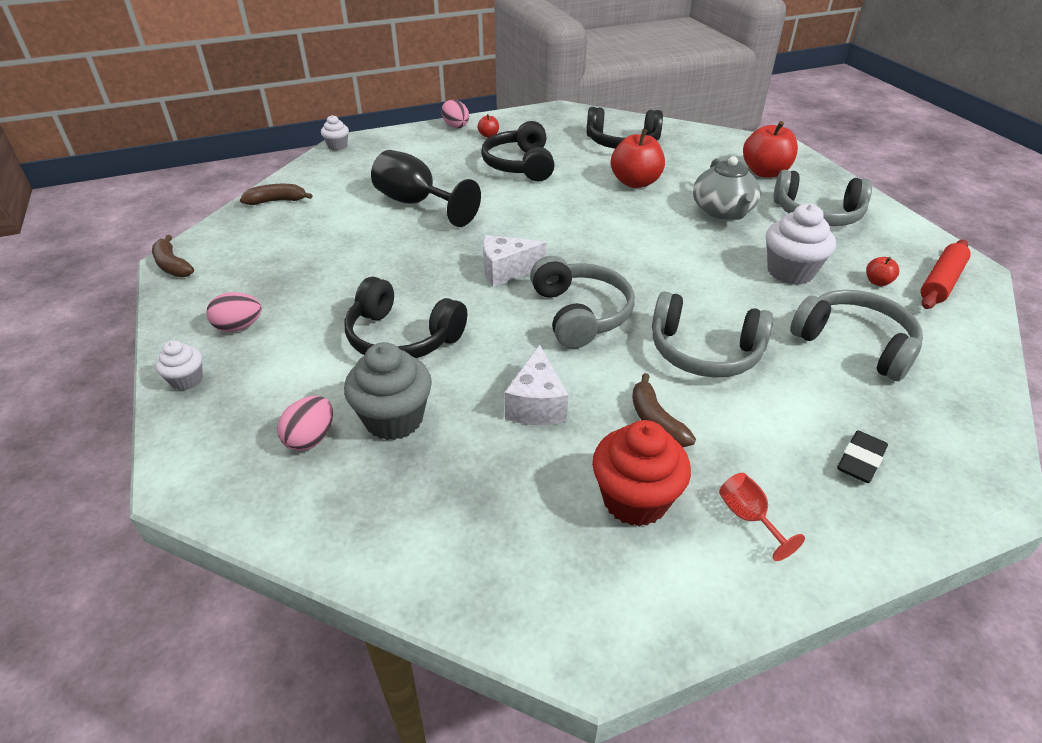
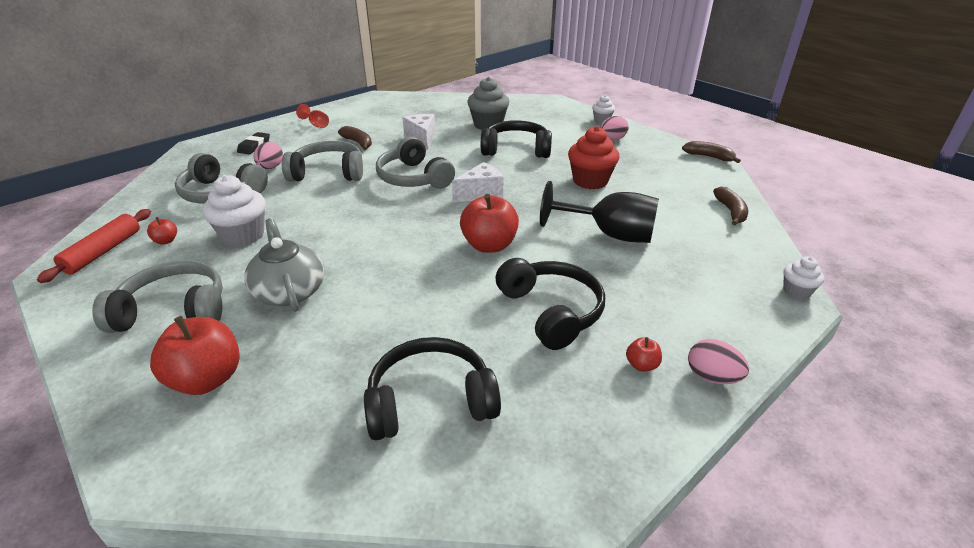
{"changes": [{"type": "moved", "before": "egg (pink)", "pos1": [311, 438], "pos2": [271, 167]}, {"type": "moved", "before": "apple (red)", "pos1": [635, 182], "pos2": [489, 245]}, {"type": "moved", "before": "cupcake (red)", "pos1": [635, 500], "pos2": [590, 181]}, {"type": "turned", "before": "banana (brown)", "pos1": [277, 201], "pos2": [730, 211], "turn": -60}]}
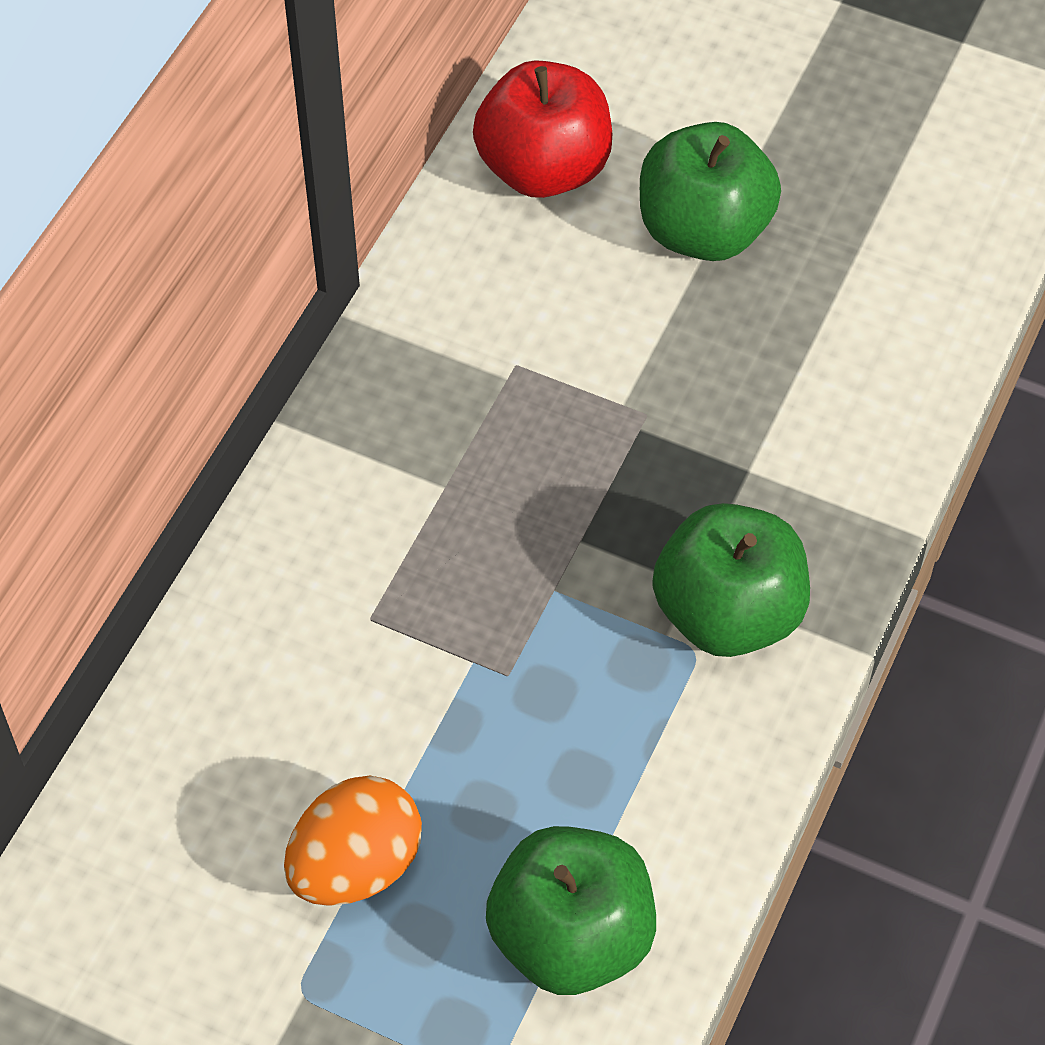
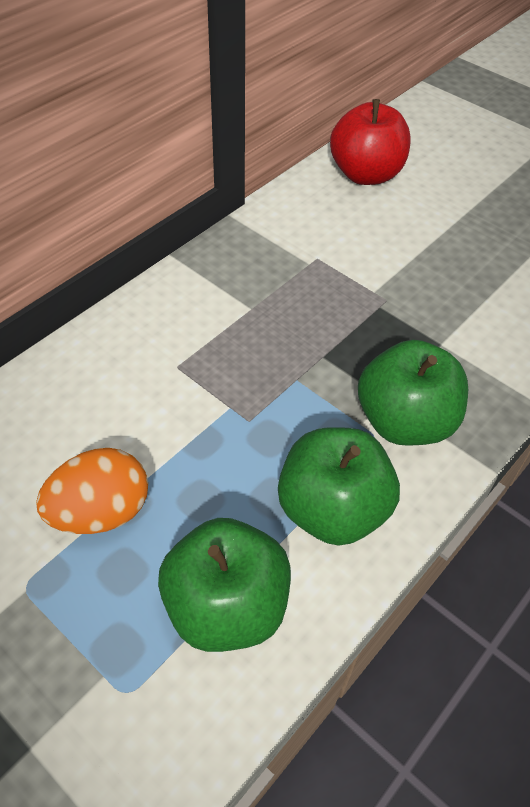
{"changes": [{"type": "moved", "before": "apple (green)", "pos1": [703, 231], "pos2": [332, 509]}]}
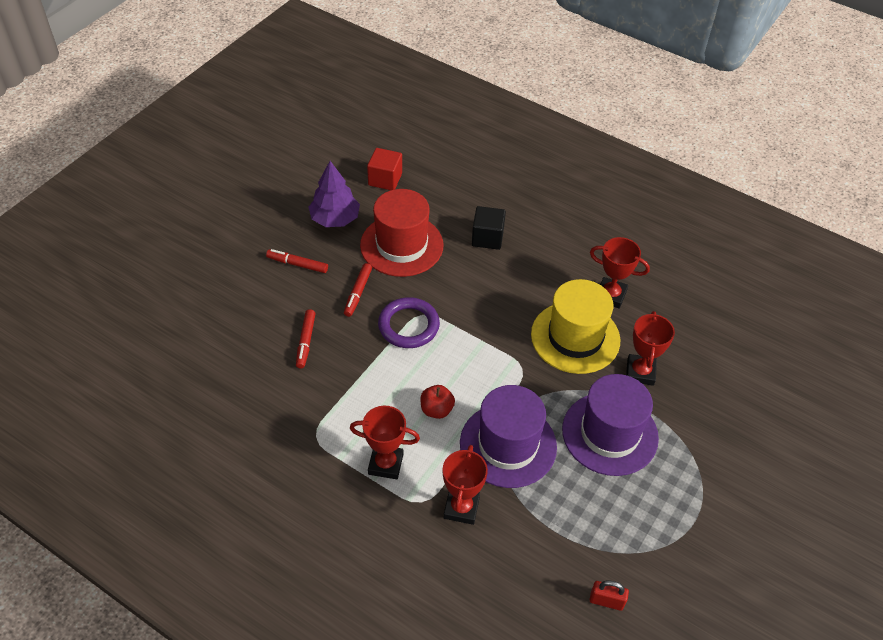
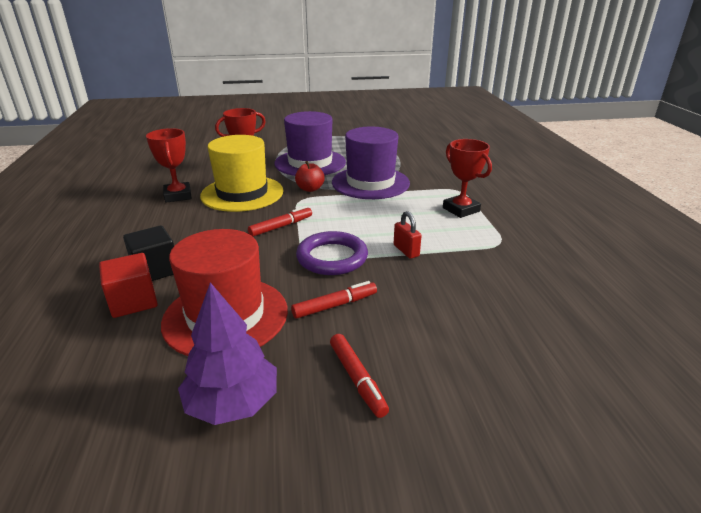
{"changes": [{"type": "moved", "before": "cube (red)", "pos1": [385, 179], "pos2": [133, 301]}, {"type": "moved", "before": "marker (red)", "pos1": [306, 342], "pos2": [281, 226]}, {"type": "moved", "before": "apple (red)", "pos1": [436, 410], "pos2": [310, 189]}, {"type": "moved", "before": "padlock (red)", "pos1": [606, 601], "pos2": [406, 251]}, {"type": "removed", "before": "trophy (red)", "pos1": [461, 508]}]}
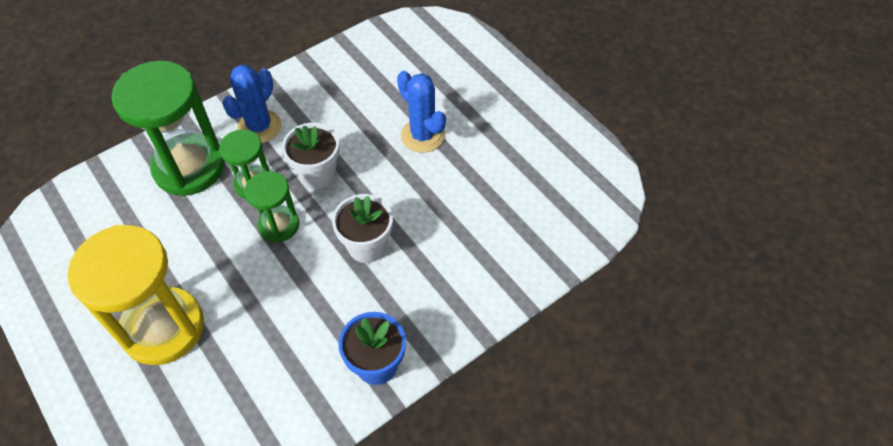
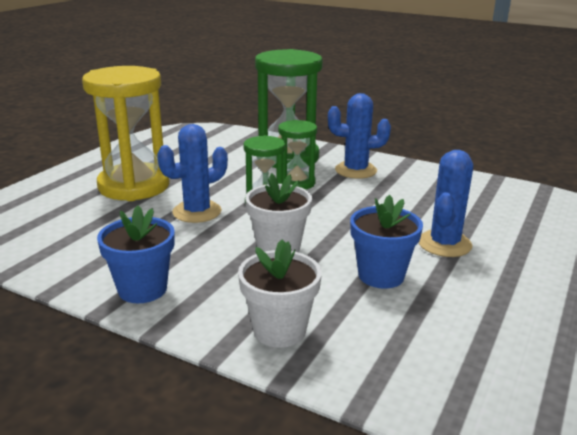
{"changes": [{"type": "added", "after": "cactus (blue)", "pos2": [197, 212]}, {"type": "moved", "before": "flower pot (white)", "pos1": [317, 174], "pos2": [279, 330]}, {"type": "added", "after": "flower pot (blue)", "pos2": [381, 275]}]}
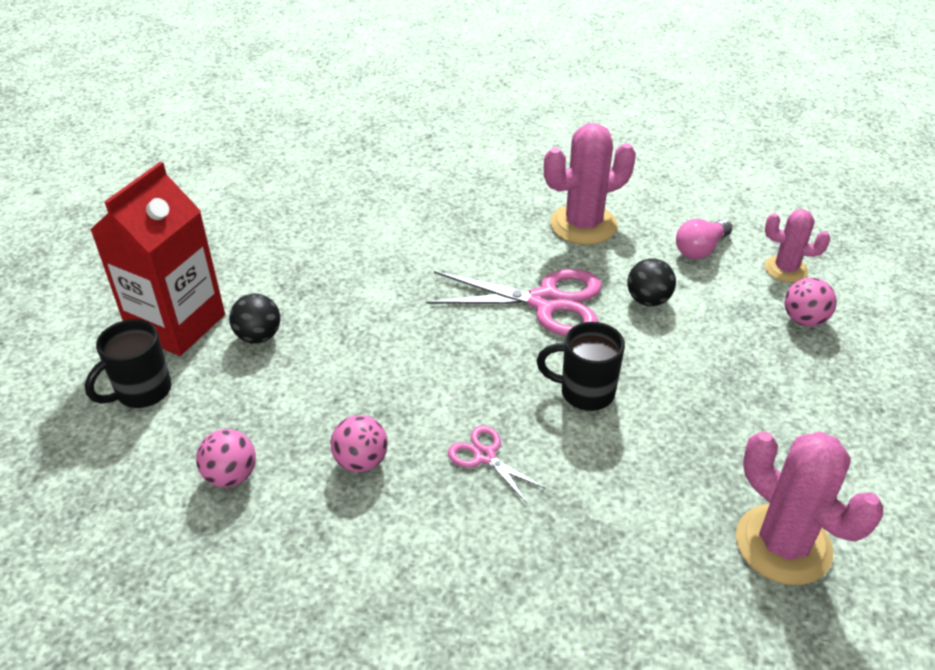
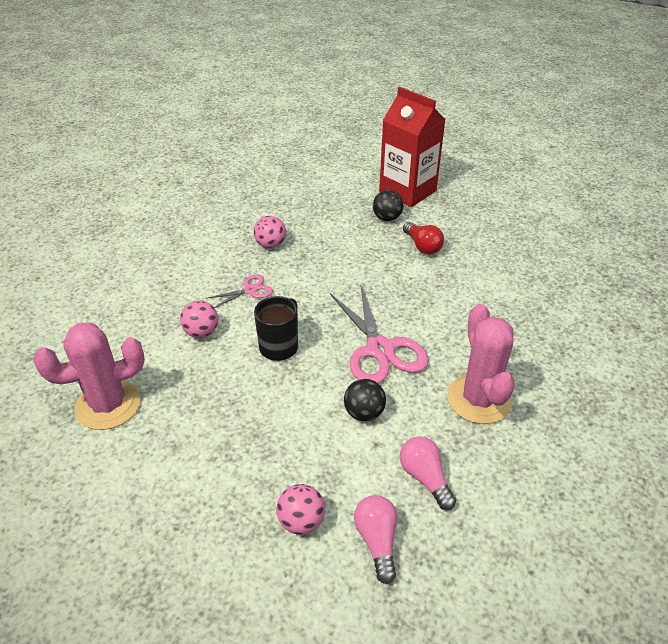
{"changes": [{"type": "moved", "before": "ball (pink)", "pos1": [231, 476], "pos2": [201, 332]}, {"type": "turned", "before": "scissors (pink)", "pos1": [546, 302], "pos2": [380, 349], "turn": -45}, {"type": "replaced", "before": "cactus (pink)", "after": "light bulb (pink)", "pos1": [786, 269], "pos2": [377, 541]}, {"type": "added", "after": "light bulb (red)", "pos2": [422, 246]}, {"type": "removed", "before": "mug (black)", "pos1": [142, 392]}]}
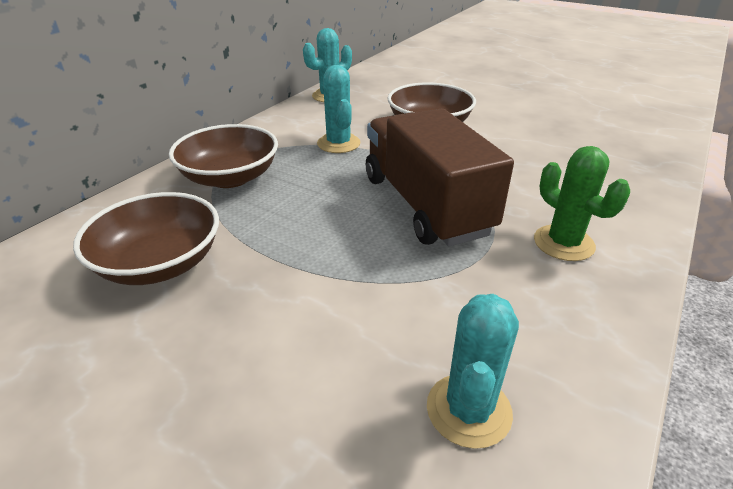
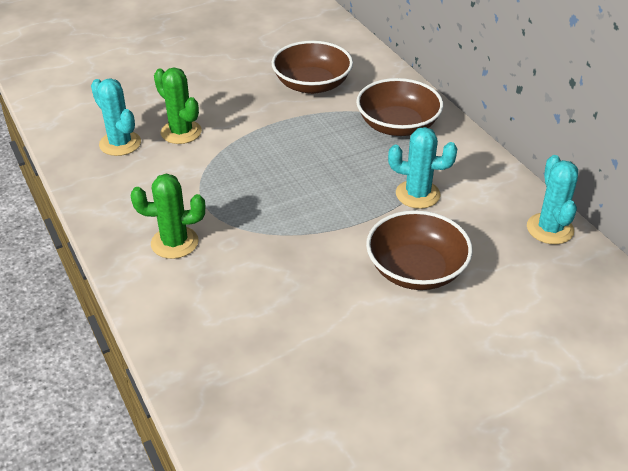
{"changes": [{"type": "added", "after": "cactus (green)", "pos2": [181, 132]}, {"type": "removed", "before": "truck (brown)", "pos1": [425, 204]}]}
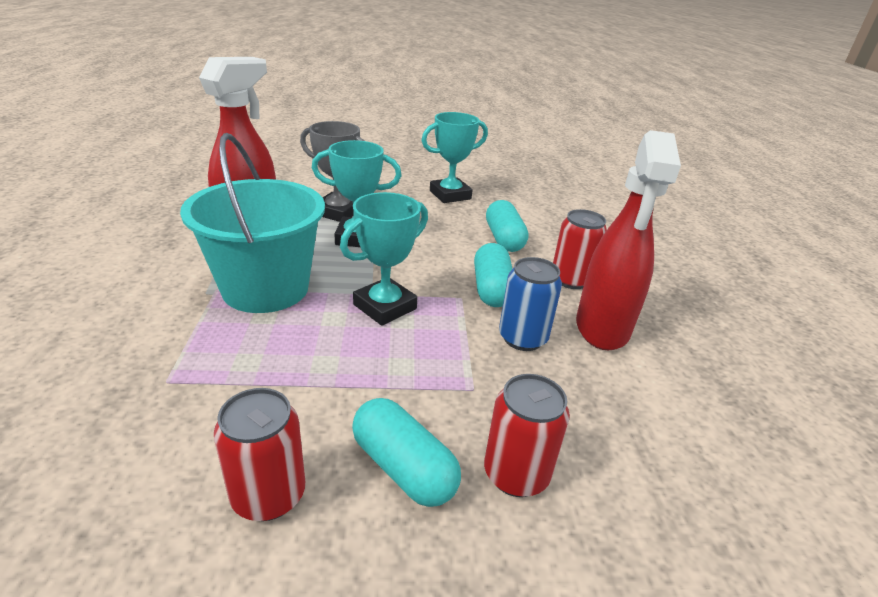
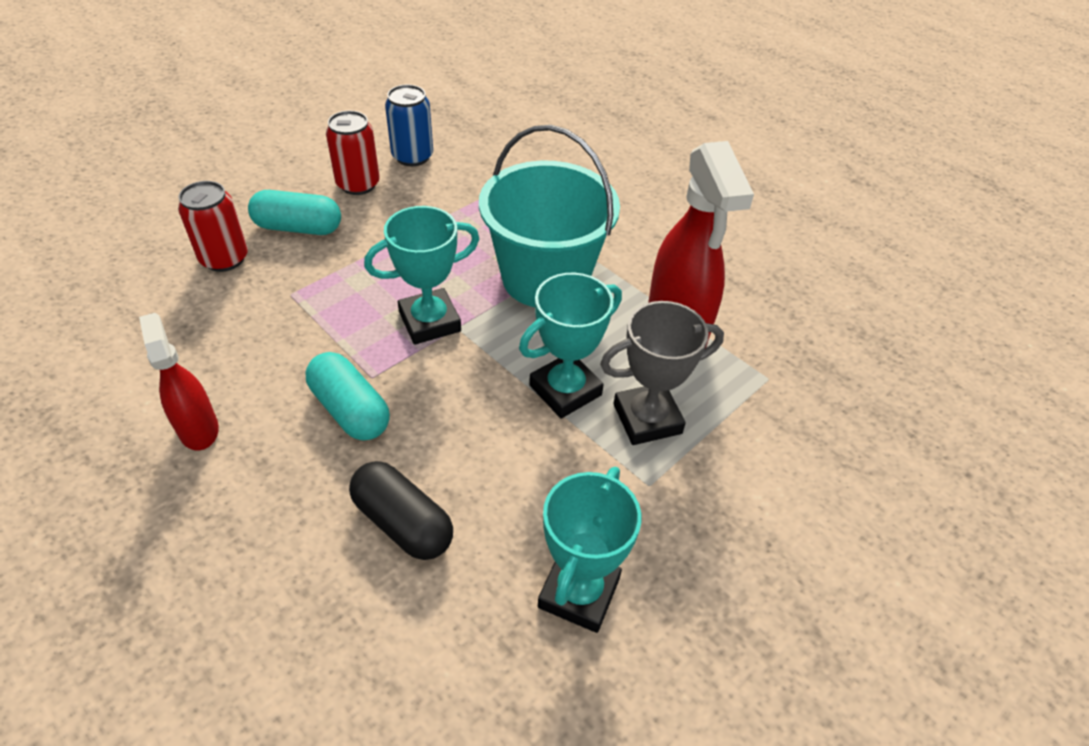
{"changes": [{"type": "resized", "before": "spray bottle (red)", "pos1": [602, 328], "pos2": [198, 429], "scale": 0.58}, {"type": "recoloured", "before": "capsule (turquoise)", "after": "capsule (black)", "pos1": [504, 239], "pos2": [403, 522]}, {"type": "turned", "before": "trophy (turquoise)", "pos1": [385, 307], "pos2": [430, 321], "turn": 60}, {"type": "moved", "before": "can (blue)", "pos1": [522, 338], "pos2": [412, 156]}, {"type": "removed", "before": "can (red)", "pos1": [571, 280]}]}
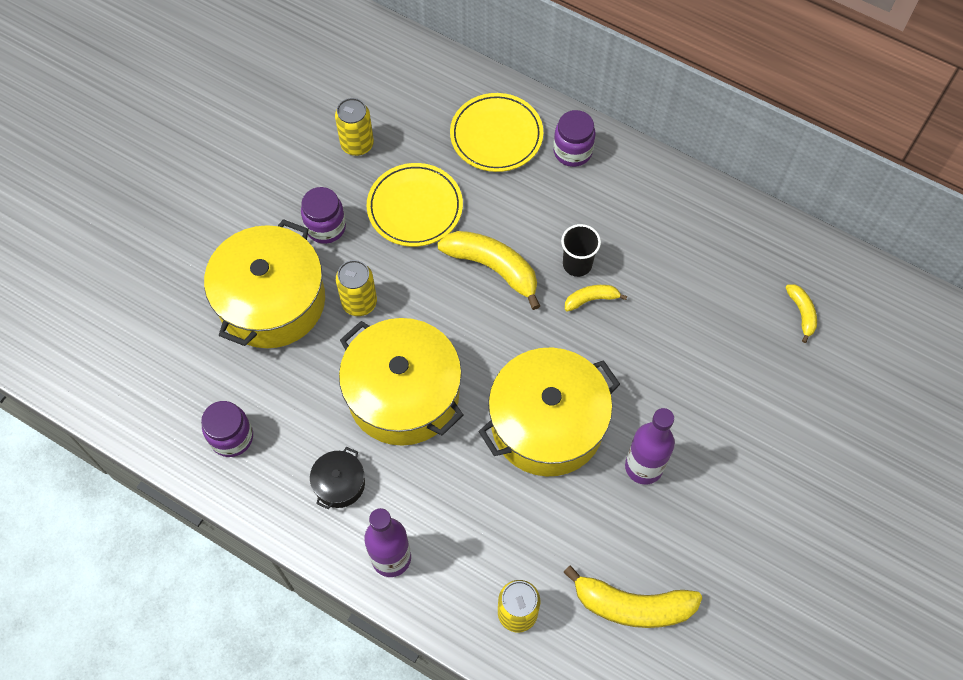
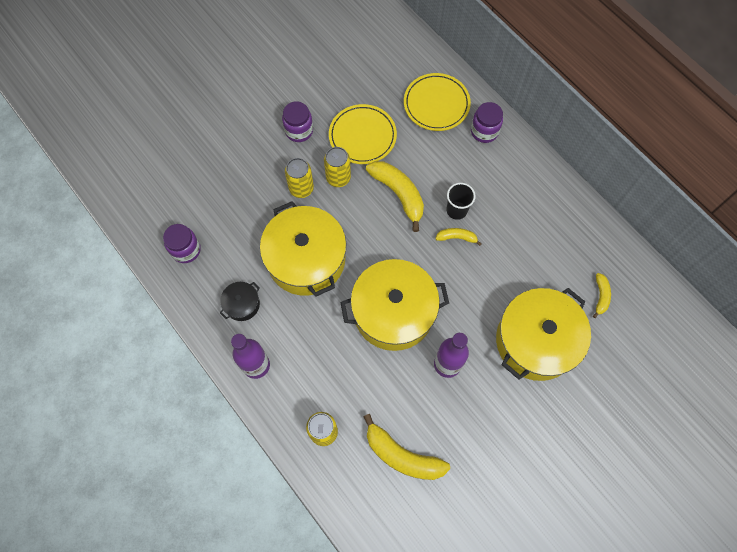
{"changes": [{"type": "moved", "before": "can (yellow)", "pos1": [357, 144], "pos2": [338, 178]}, {"type": "moved", "before": "pot (yellow)", "pos1": [271, 301], "pos2": [536, 341]}]}
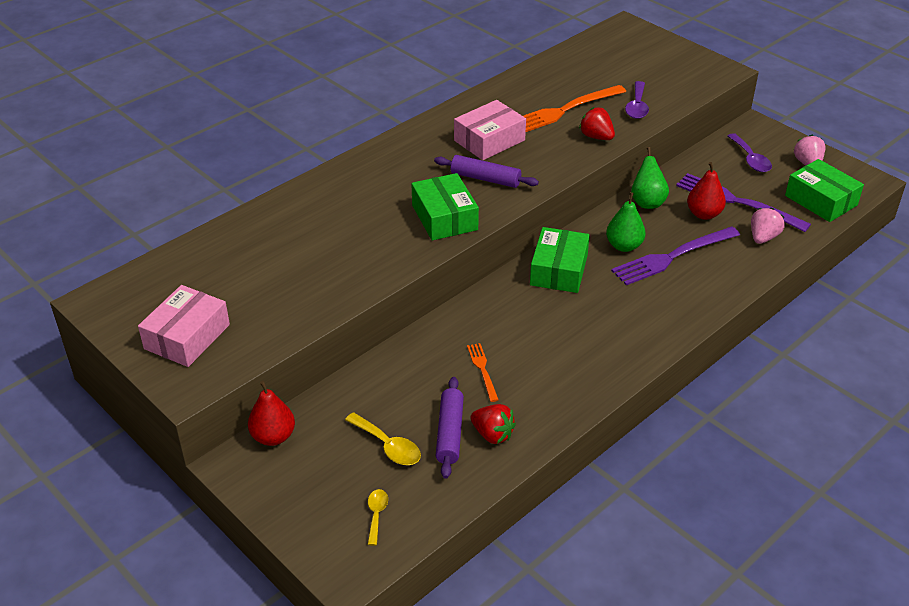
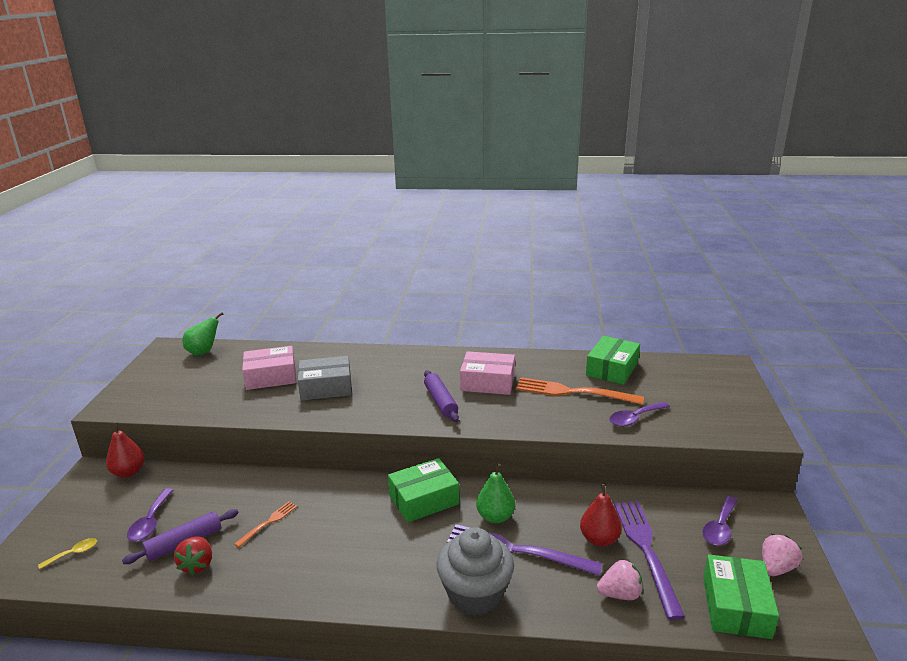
{"changes": [{"type": "recoloured", "before": "spoon (yellow)", "after": "spoon (purple)", "pos1": [388, 446], "pos2": [150, 522]}, {"type": "moved", "before": "pear (green)", "pos1": [647, 202], "pos2": [203, 352]}, {"type": "moved", "before": "box (pink)", "pos1": [187, 336], "pos2": [271, 377]}, {"type": "added", "after": "box (grey)", "pos2": [326, 387]}, {"type": "added", "after": "cupcake (grey)", "pos2": [475, 594]}, {"type": "moved", "before": "box (green)", "pos1": [444, 217], "pos2": [612, 369]}, {"type": "removed", "before": "strawberry (red)", "pos1": [596, 137]}]}
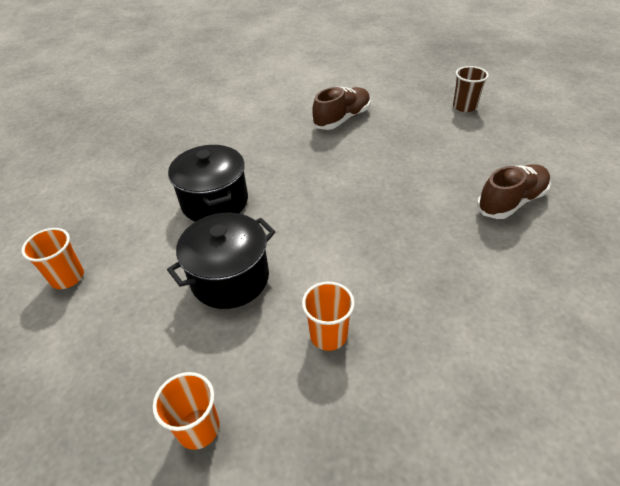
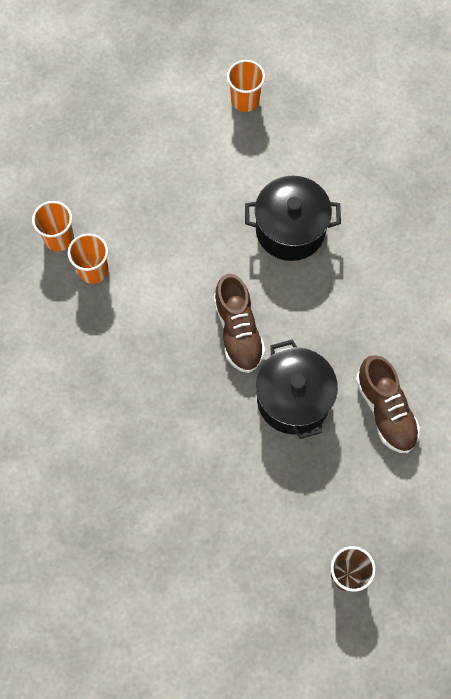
{"changes": [{"type": "moved", "before": "cup (orange)", "pos1": [198, 428], "pos2": [59, 238]}, {"type": "moved", "before": "shoe (brown)", "pos1": [511, 202], "pos2": [238, 331]}, {"type": "moved", "before": "pot (black)", "pos1": [230, 278], "pos2": [293, 399]}]}
